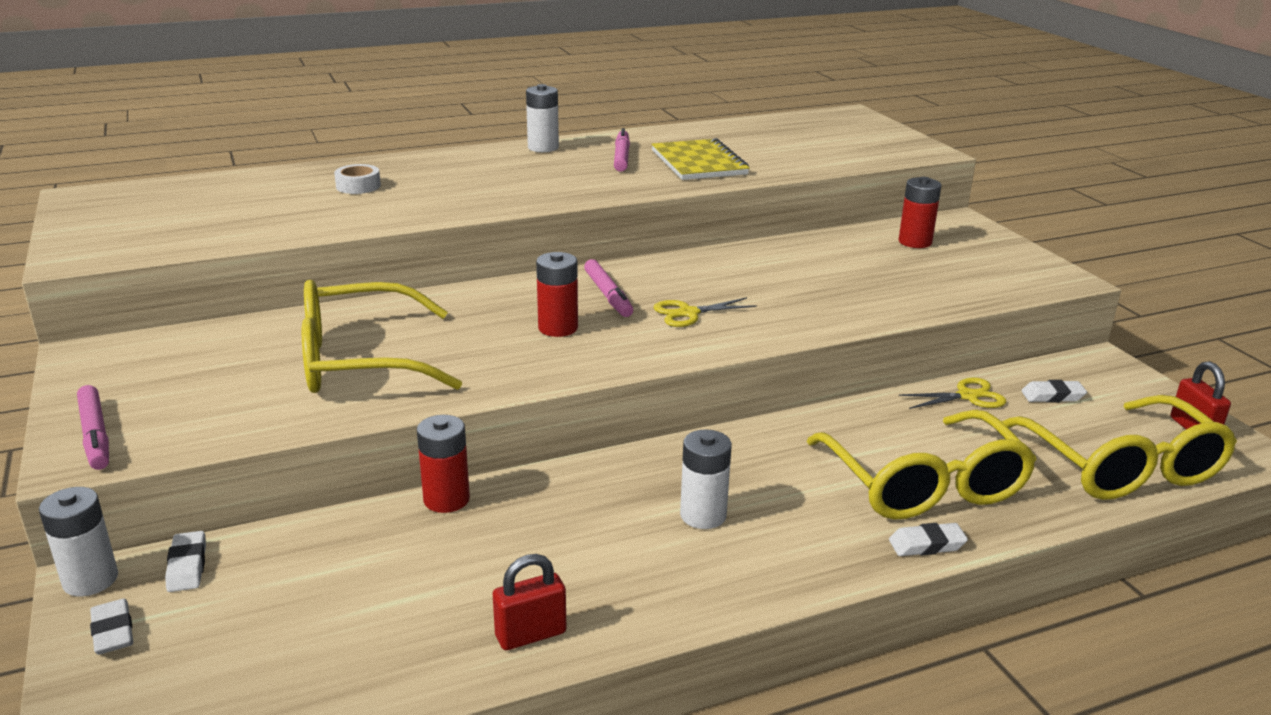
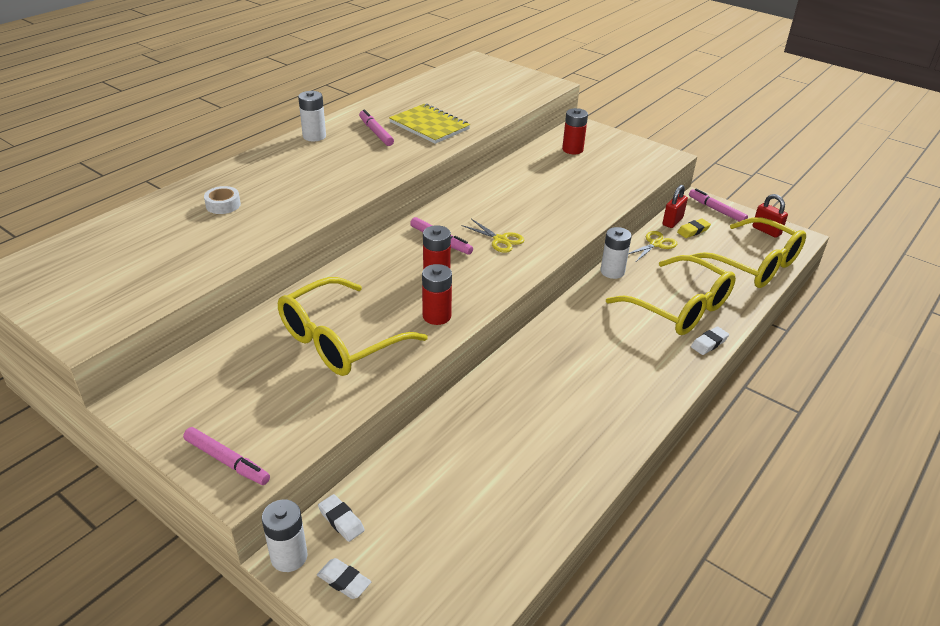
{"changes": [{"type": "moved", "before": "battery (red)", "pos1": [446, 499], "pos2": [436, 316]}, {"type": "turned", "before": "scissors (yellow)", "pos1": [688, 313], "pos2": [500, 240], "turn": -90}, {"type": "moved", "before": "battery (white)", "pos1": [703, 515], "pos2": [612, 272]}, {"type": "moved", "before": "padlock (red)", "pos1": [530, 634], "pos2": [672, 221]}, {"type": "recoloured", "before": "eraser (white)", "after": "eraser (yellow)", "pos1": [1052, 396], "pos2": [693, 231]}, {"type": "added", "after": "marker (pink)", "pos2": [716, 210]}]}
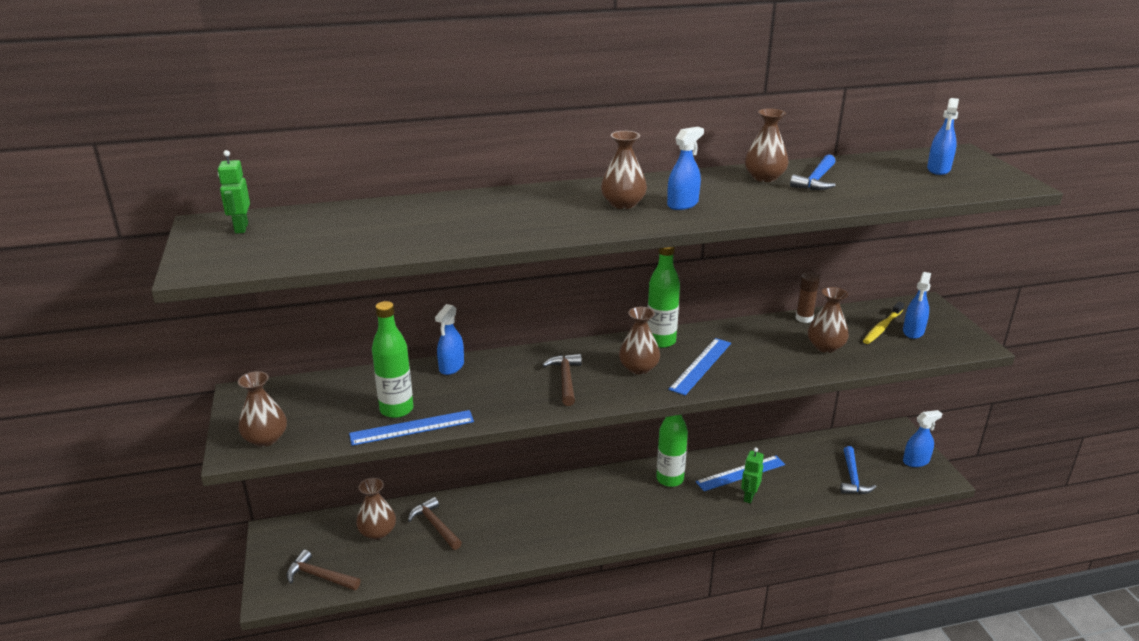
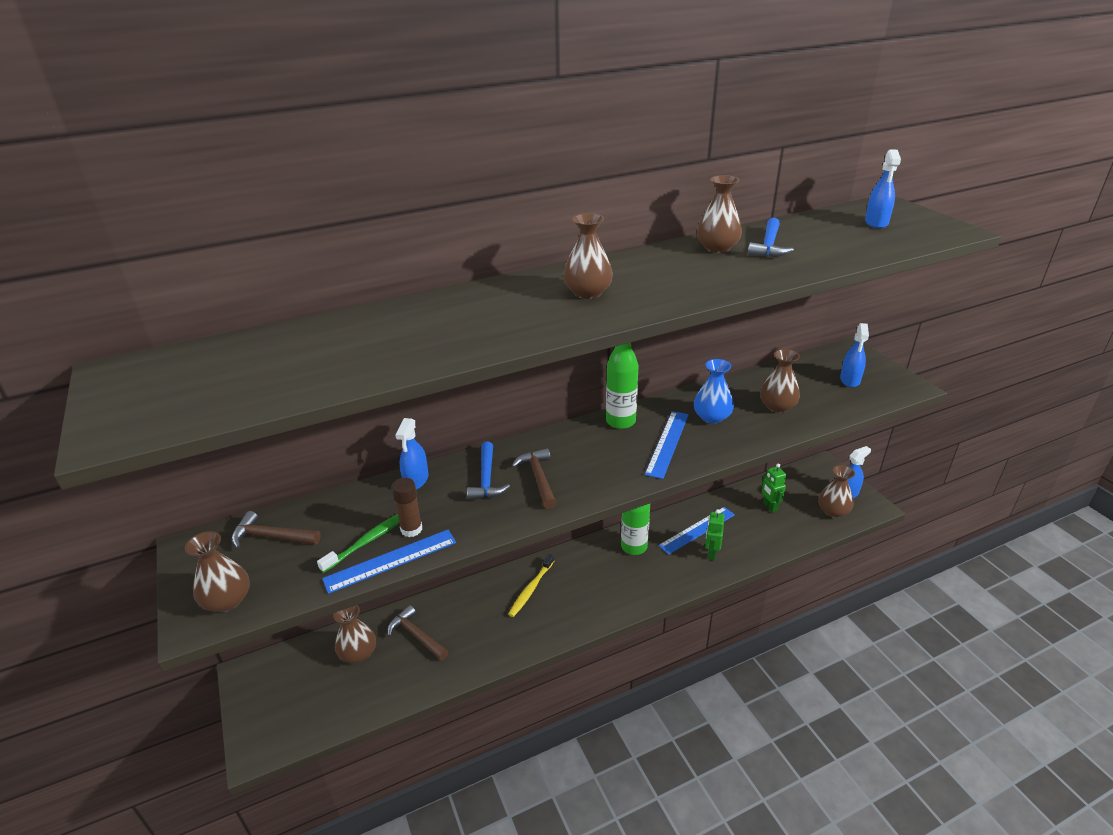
{"changes": [{"type": "moved", "before": "hammer (brown)", "pos1": [319, 576], "pos2": [271, 537]}, {"type": "replaced", "before": "bottle (green)", "after": "toothbrush (green)", "pos1": [396, 409], "pos2": [369, 540]}, {"type": "moved", "before": "glue stick (brown)", "pos1": [804, 318], "pos2": [411, 529]}, {"type": "moved", "before": "hammer (blue)", "pos1": [853, 478], "pos2": [487, 479]}, {"type": "moved", "before": "toothbrush (yellow)", "pos1": [882, 327], "pos2": [531, 589]}, {"type": "added", "after": "vase (blue)", "pos2": [712, 417]}, {"type": "moved", "before": "robot (green)", "pos1": [241, 228], "pos2": [769, 506]}, {"type": "moved", "before": "vase (brown)", "pos1": [638, 368], "pos2": [833, 511]}, {"type": "removed", "before": "spray bottle (blue)", "pos1": [682, 204]}]}
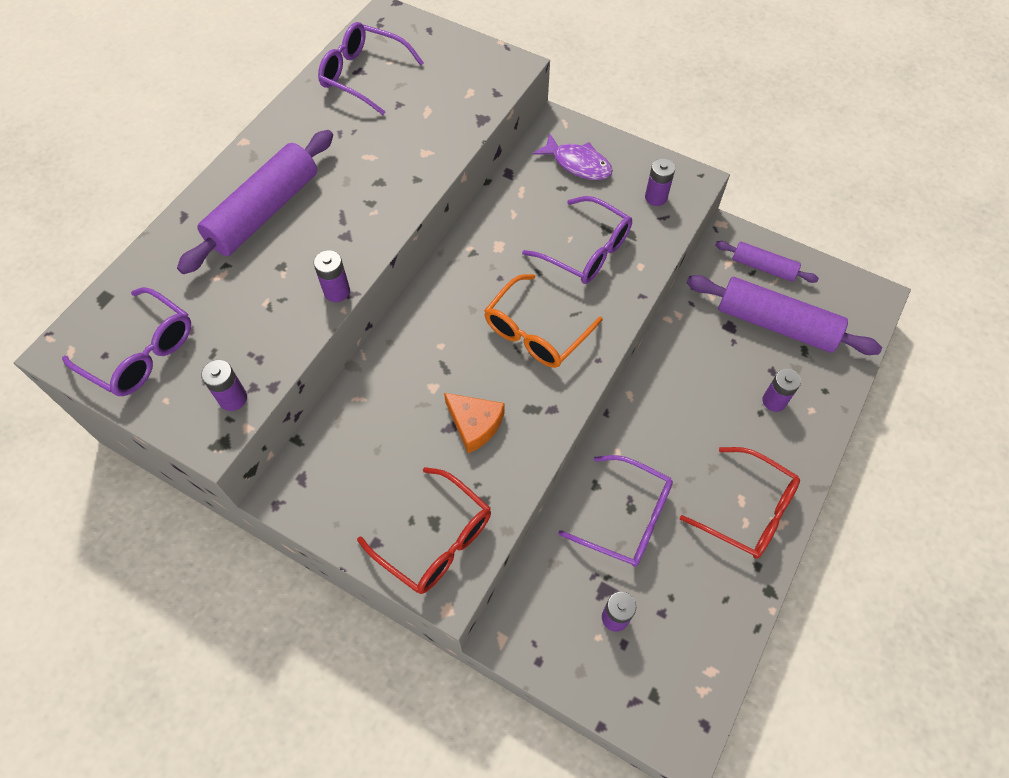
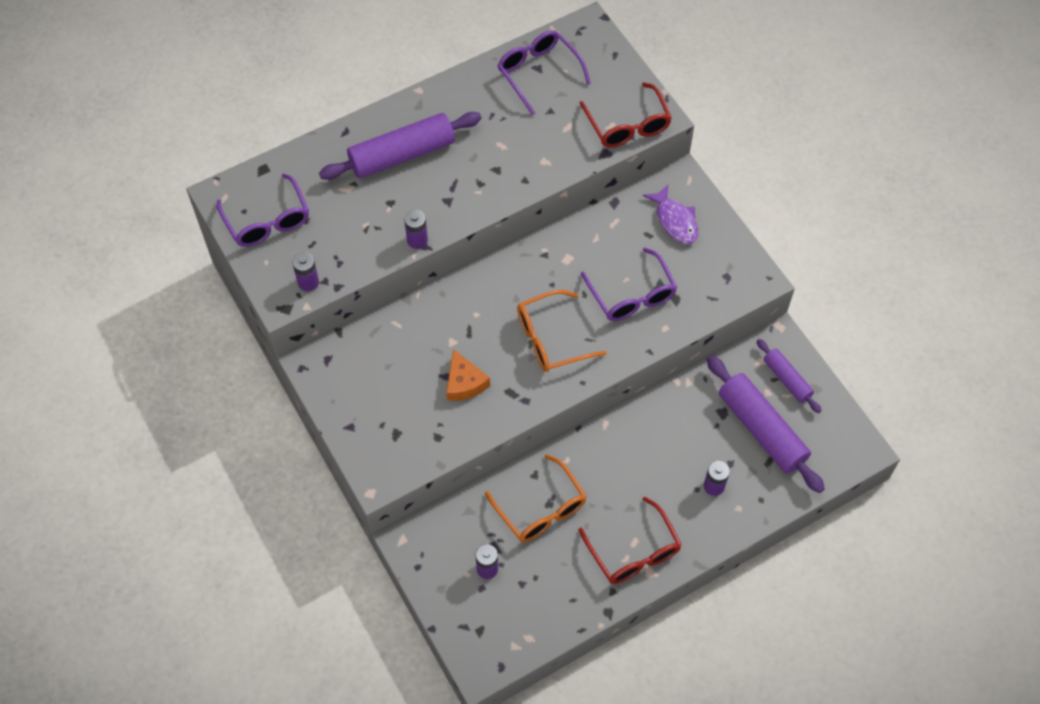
{"changes": [{"type": "recoloured", "before": "glasses (purple)", "after": "glasses (orange)", "pos1": [627, 518], "pos2": [541, 509]}, {"type": "moved", "before": "glasses (red)", "pos1": [436, 540], "pos2": [628, 125]}, {"type": "removed", "before": "battery (purple)", "pos1": [656, 197]}]}
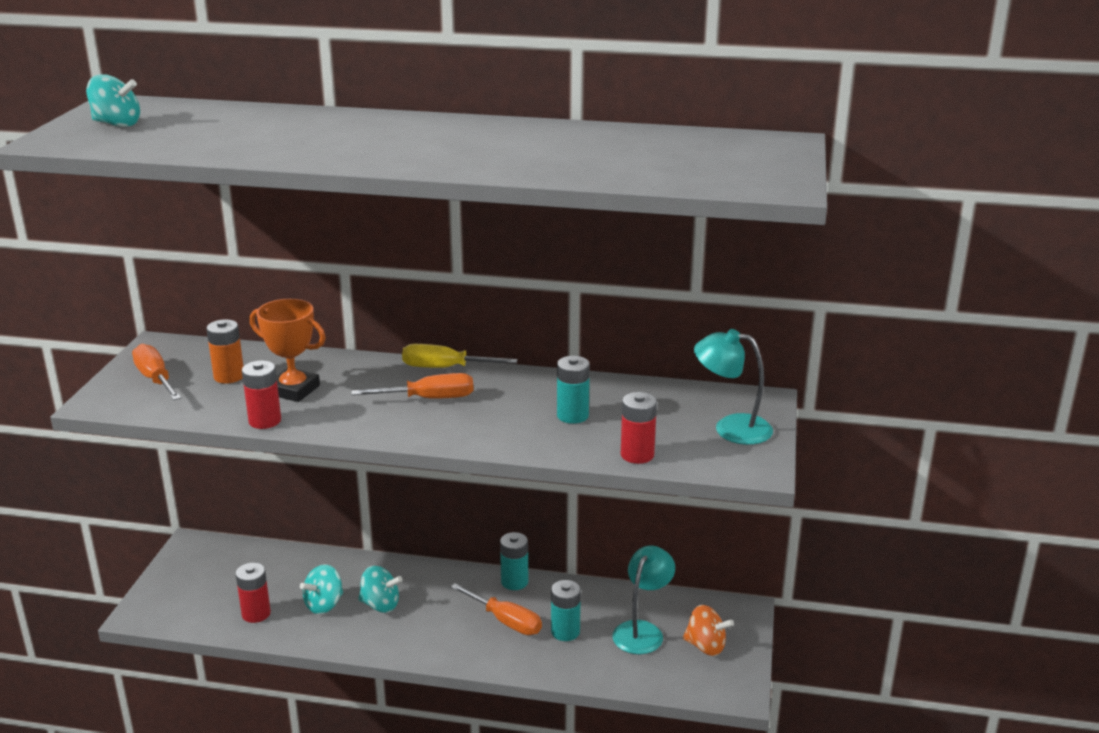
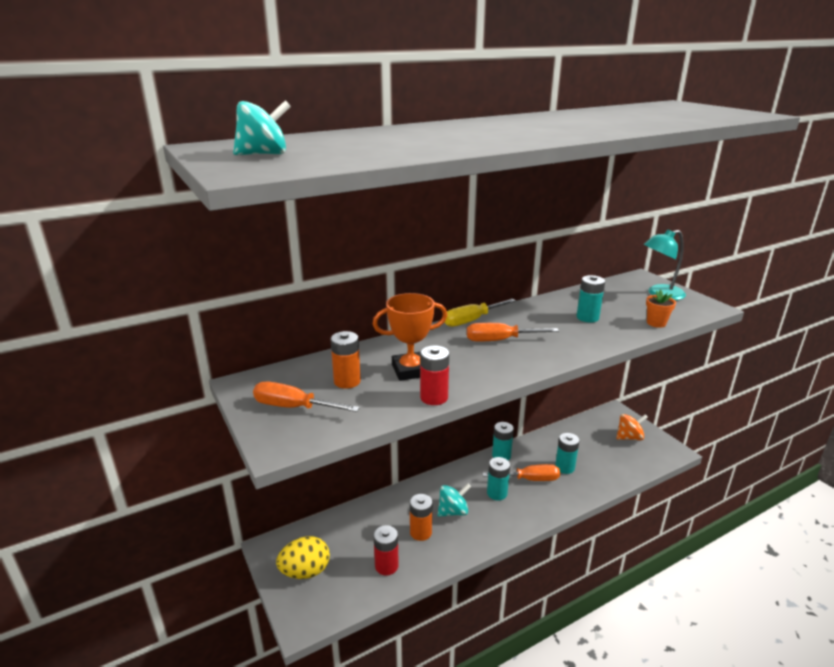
{"changes": [{"type": "added", "after": "egg (yellow)", "pos2": [305, 571]}, {"type": "replaced", "before": "spinning top (turquoise)", "after": "battery (orange)", "pos1": [324, 605], "pos2": [420, 532]}, {"type": "turned", "before": "screwdriver (orange)", "pos1": [428, 399], "pos2": [500, 340], "turn": -135}, {"type": "added", "after": "battery (turquoise)", "pos2": [497, 493]}, {"type": "replaced", "before": "battery (red)", "after": "flower pot (orange)", "pos1": [637, 455], "pos2": [656, 323]}, {"type": "removed", "before": "lamp (turquoise)", "pos1": [642, 631]}]}
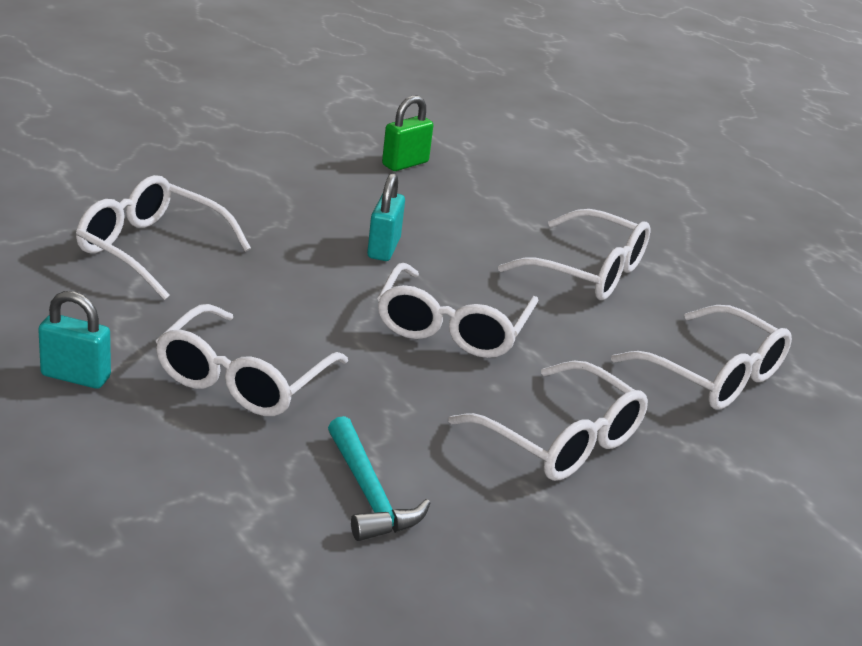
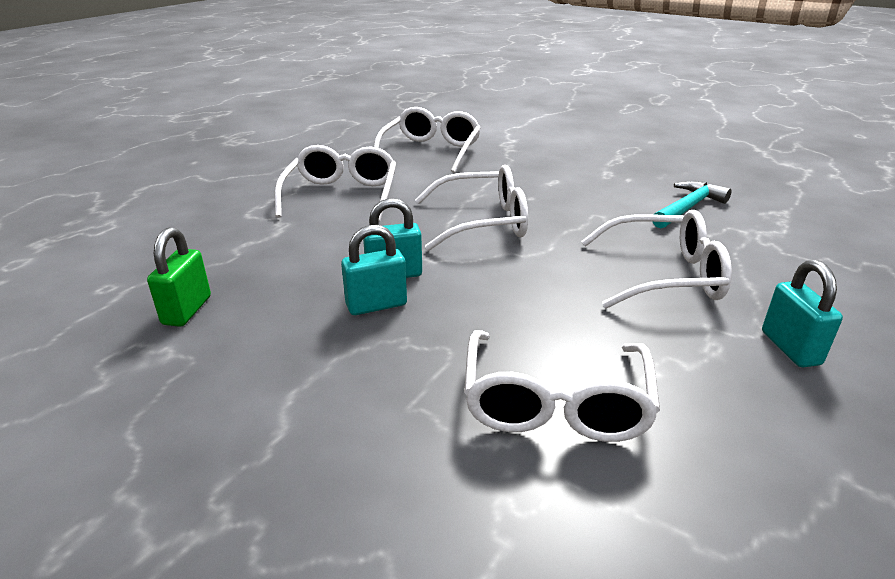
{"changes": [{"type": "turned", "before": "padlock (green)", "pos1": [405, 163], "pos2": [187, 310], "turn": 75}, {"type": "added", "after": "padlock (turquoise)", "pos2": [376, 305]}, {"type": "removed", "before": "glasses (white)", "pos1": [560, 439]}]}
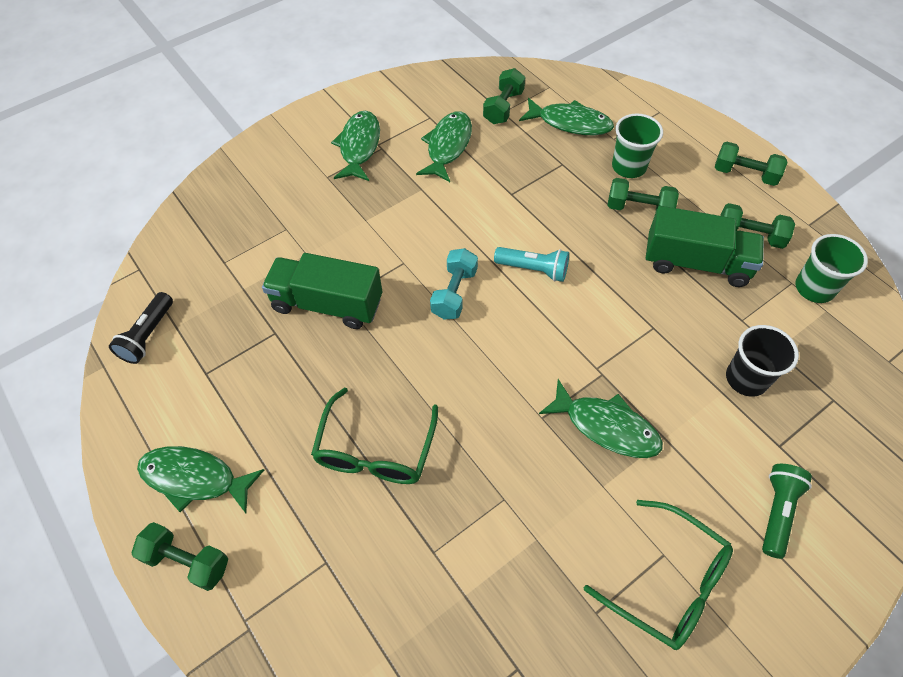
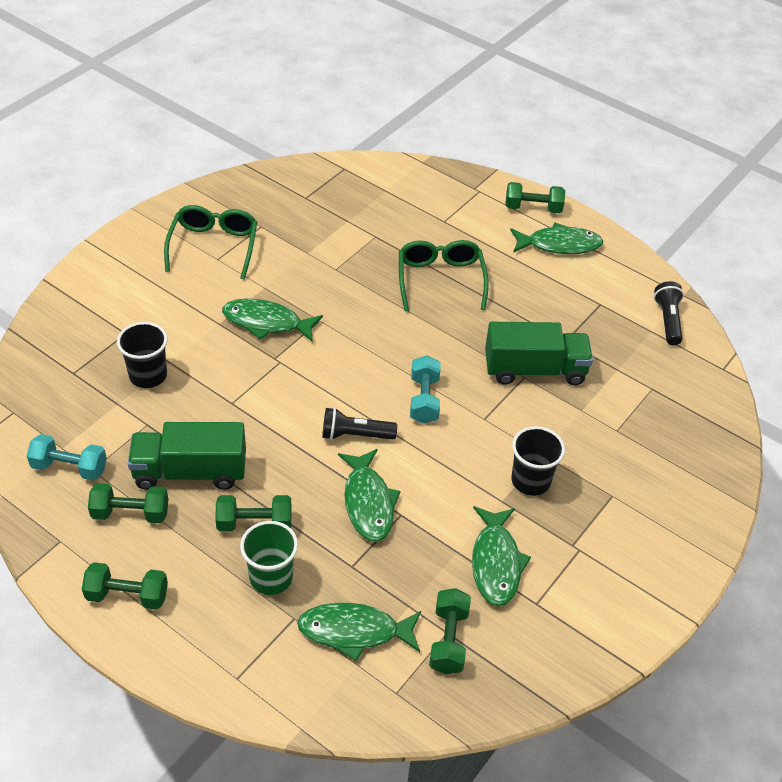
{"changes": [{"type": "replaced", "before": "cup (green)", "after": "dumbbell (turquoise)", "pos1": [814, 288], "pos2": [69, 467]}, {"type": "turned", "before": "glasses (green)", "pos1": [668, 583], "pos2": [214, 246], "turn": 75}, {"type": "recoloured", "before": "flashlight (turquoise)", "after": "flashlight (black)", "pos1": [533, 269], "pos2": [355, 435]}, {"type": "moved", "before": "fish (green)", "pos1": [359, 146], "pos2": [368, 502]}, {"type": "added", "after": "cup (black)", "pos2": [530, 481]}, {"type": "removed", "before": "flashlight (green)", "pos1": [777, 512]}]}
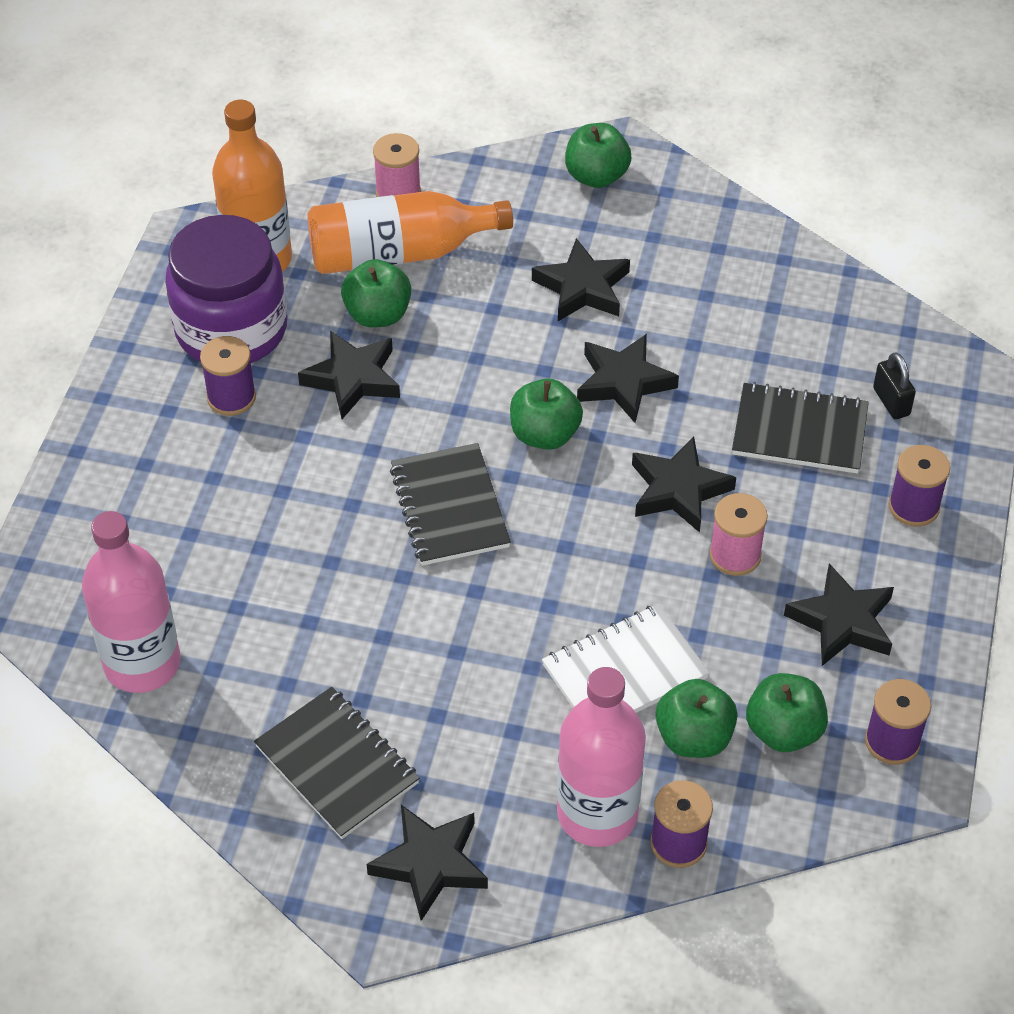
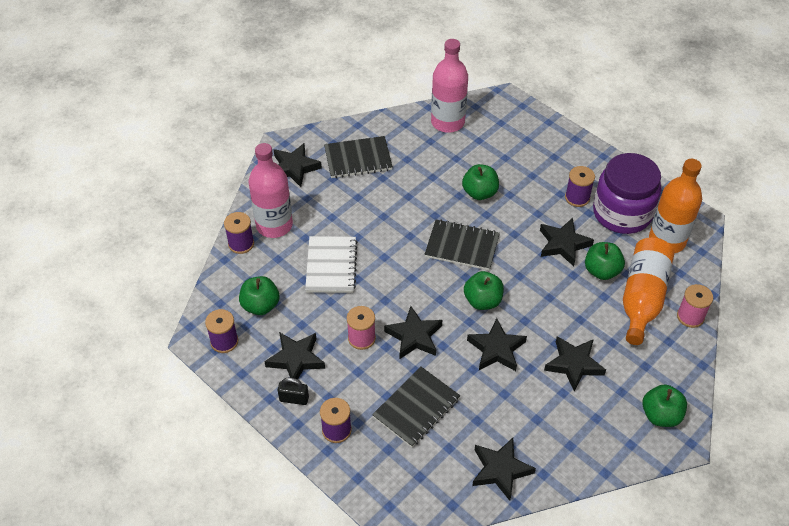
{"changes": [{"type": "moved", "before": "padlock (black)", "pos1": [891, 402], "pos2": [294, 399]}, {"type": "moved", "before": "apple (green)", "pos1": [694, 737], "pos2": [479, 193]}, {"type": "added", "after": "star (black)", "pos2": [500, 470]}]}
